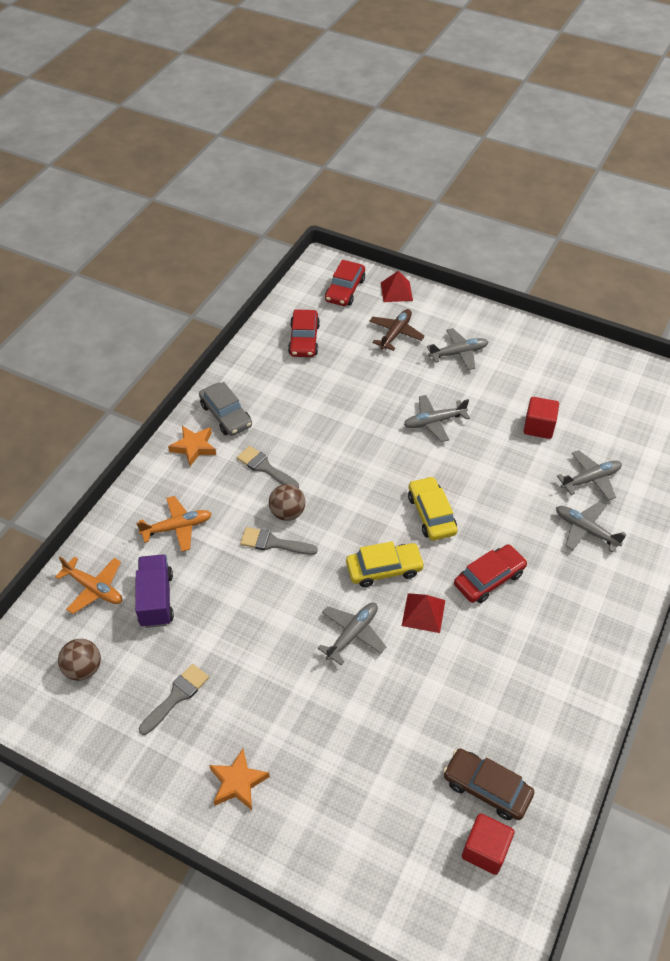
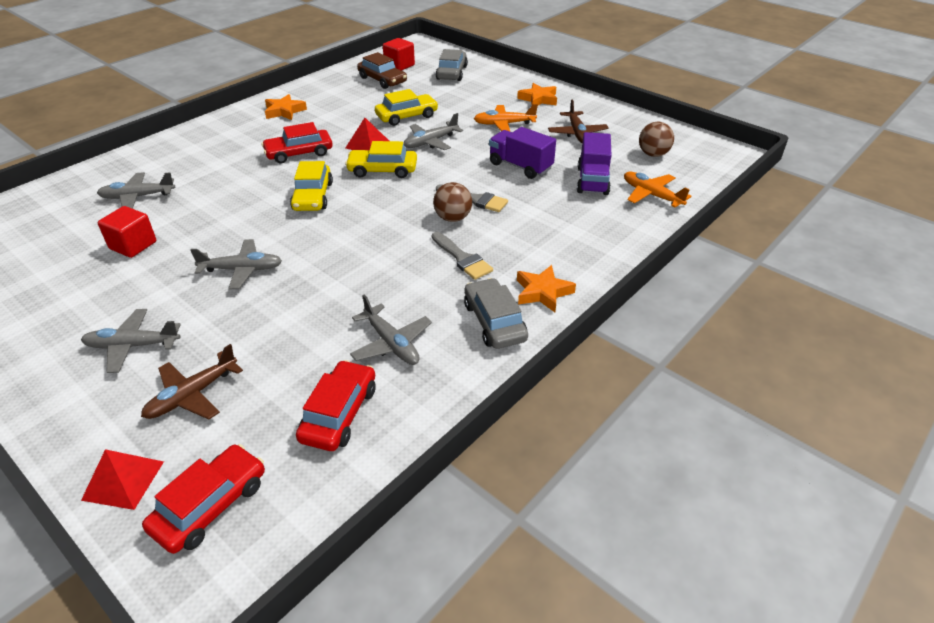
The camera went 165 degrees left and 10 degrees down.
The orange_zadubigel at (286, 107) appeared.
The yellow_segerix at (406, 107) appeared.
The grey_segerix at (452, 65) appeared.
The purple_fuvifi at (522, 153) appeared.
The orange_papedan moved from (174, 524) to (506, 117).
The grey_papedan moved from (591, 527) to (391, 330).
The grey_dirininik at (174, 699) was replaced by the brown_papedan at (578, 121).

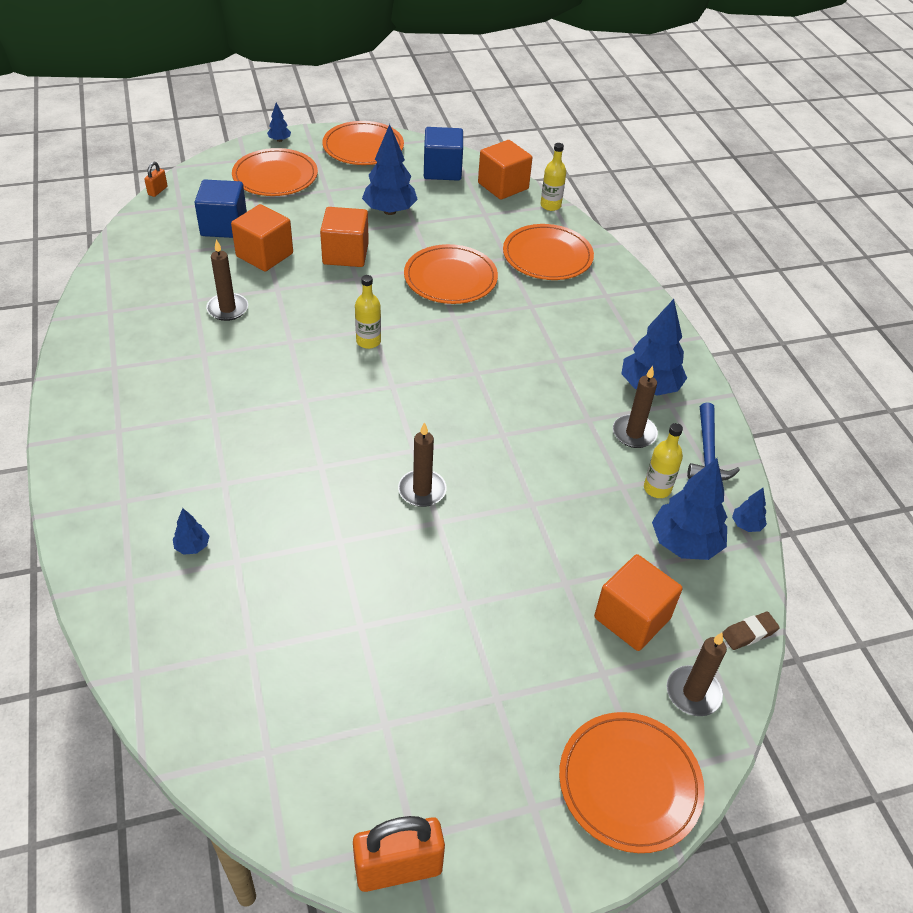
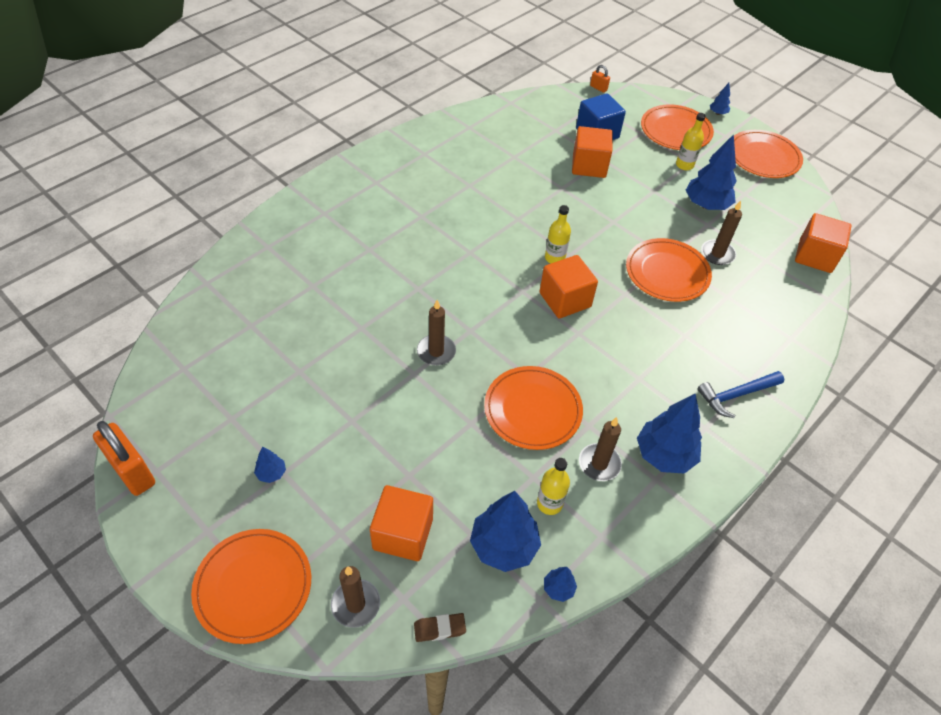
The camera went 60 degrees right and 5 degrees up.
The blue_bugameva at (443, 154) disappeared.
The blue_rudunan moved from (191, 531) to (270, 464).
The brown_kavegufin moved from (227, 280) to (721, 232).
The orange_bugameva moved from (344, 237) to (569, 286).
The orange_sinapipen moved from (548, 252) to (533, 408).
The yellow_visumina moved from (553, 177) to (691, 141).
The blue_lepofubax moved from (713, 441) to (741, 394).
The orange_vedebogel at (156, 179) turned 45 degrees clockwise.
The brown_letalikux at (751, 630) turned 45 degrees counterclockwise.

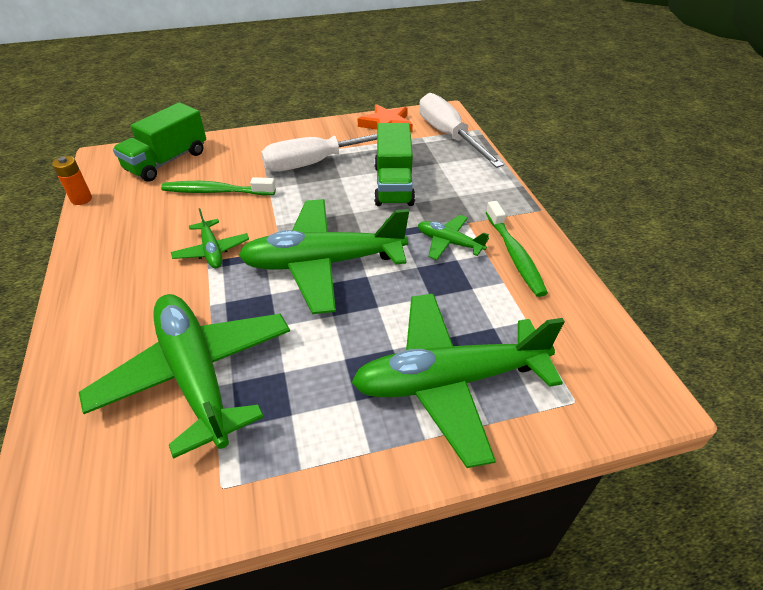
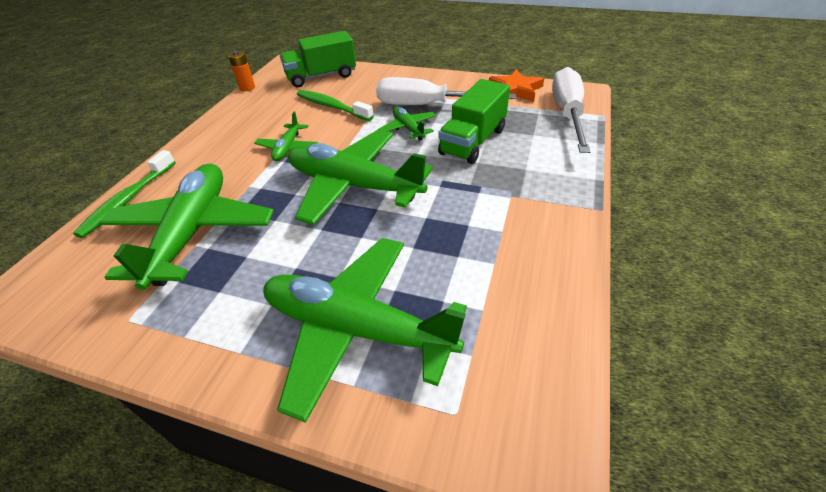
The camera went 35 degrees right and 0 degrees up.
The green_papedan moved from (453, 237) to (407, 124).
The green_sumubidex moved from (517, 249) to (124, 194).

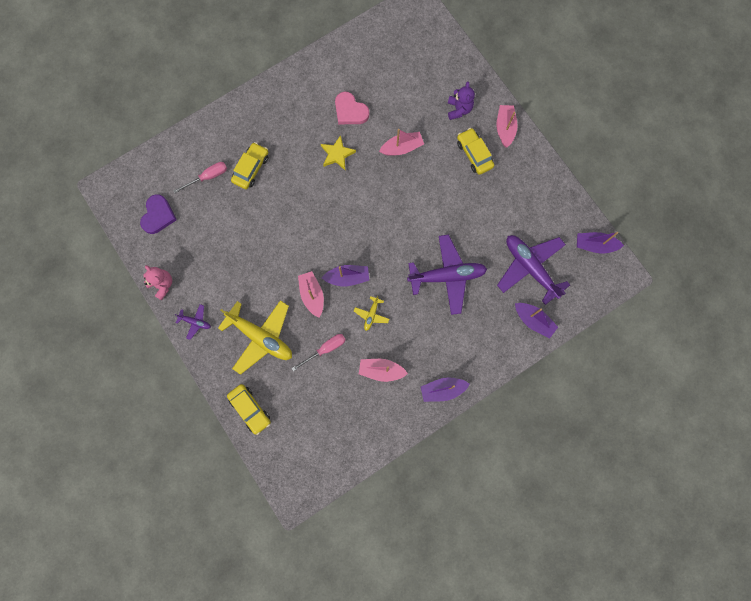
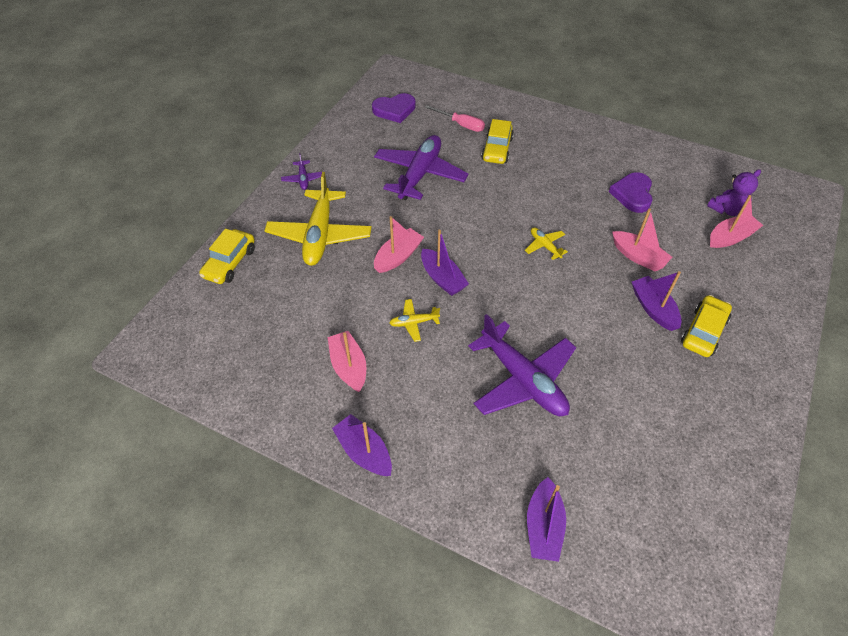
The camera went 60 degrees right and 25 degrees down.
The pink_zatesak at (157, 283) disappeared.
The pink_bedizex at (318, 352) disappeared.
The yellow_zadubigel at (338, 152) disappeared.
The yellow_papedan at (546, 243) appeared.
The purple_zatesak moved from (461, 101) to (734, 192).
The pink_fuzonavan moved from (507, 126) to (736, 221).
The purple_papedan moved from (533, 270) to (421, 167).
The purple_fuzonavan moved from (600, 243) to (657, 301).
The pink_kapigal at (352, 108) became the purple_kapigal at (631, 192).
The yellow_segerix at (250, 165) turned 105 degrees clockwise.

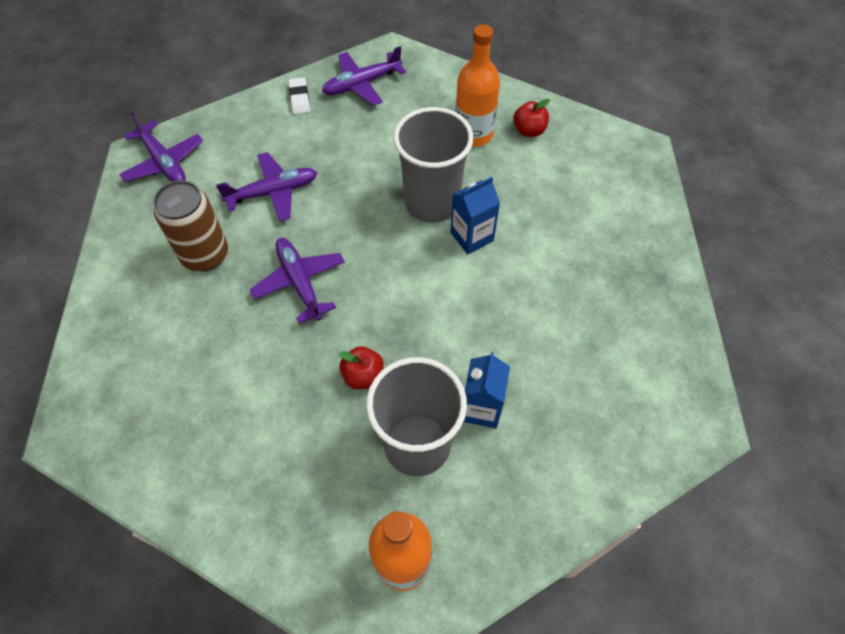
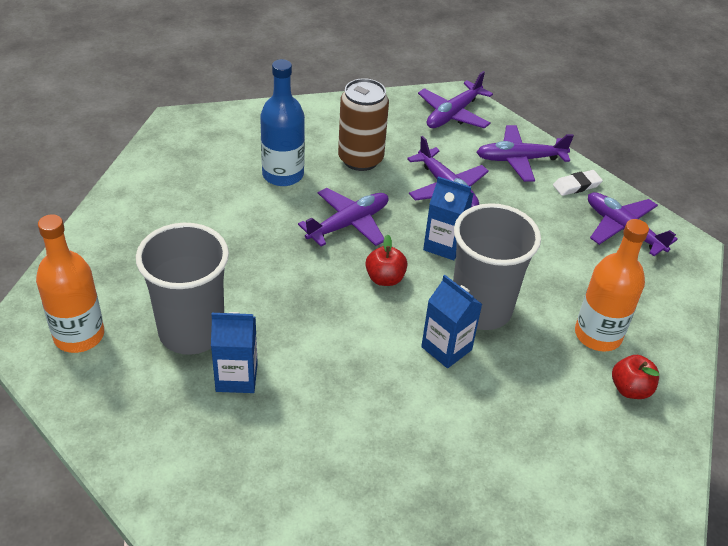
The camera went 75 degrees right and 15 degrees down.
The blue_visumina at (282, 122) appeared.
The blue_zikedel at (448, 218) appeared.
The purple_papedan at (525, 153) appeared.
The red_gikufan moved from (361, 367) to (386, 260).

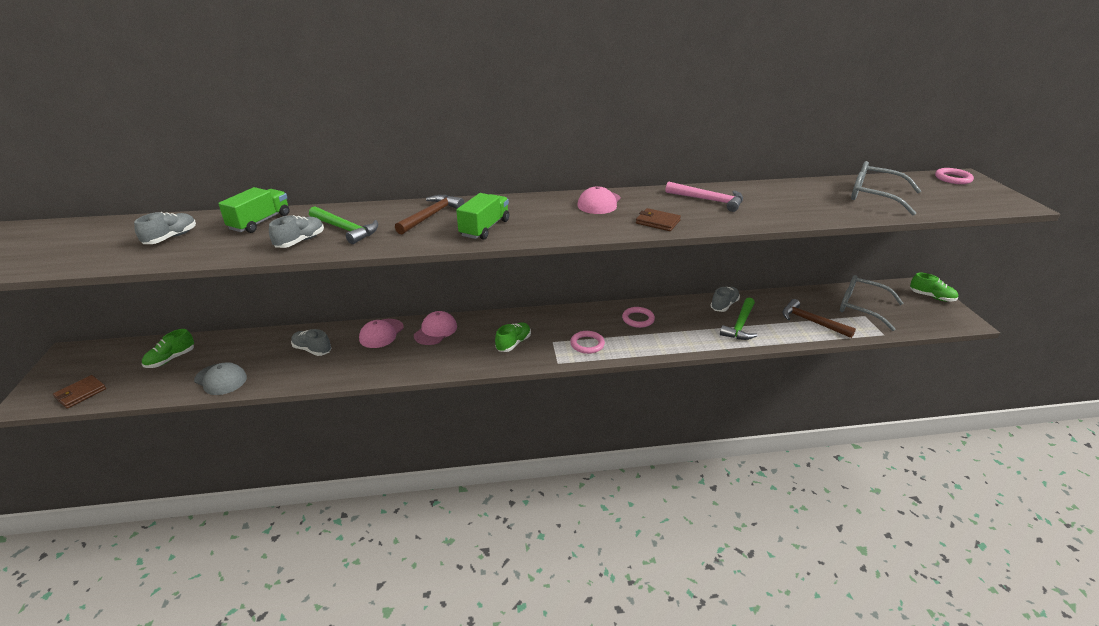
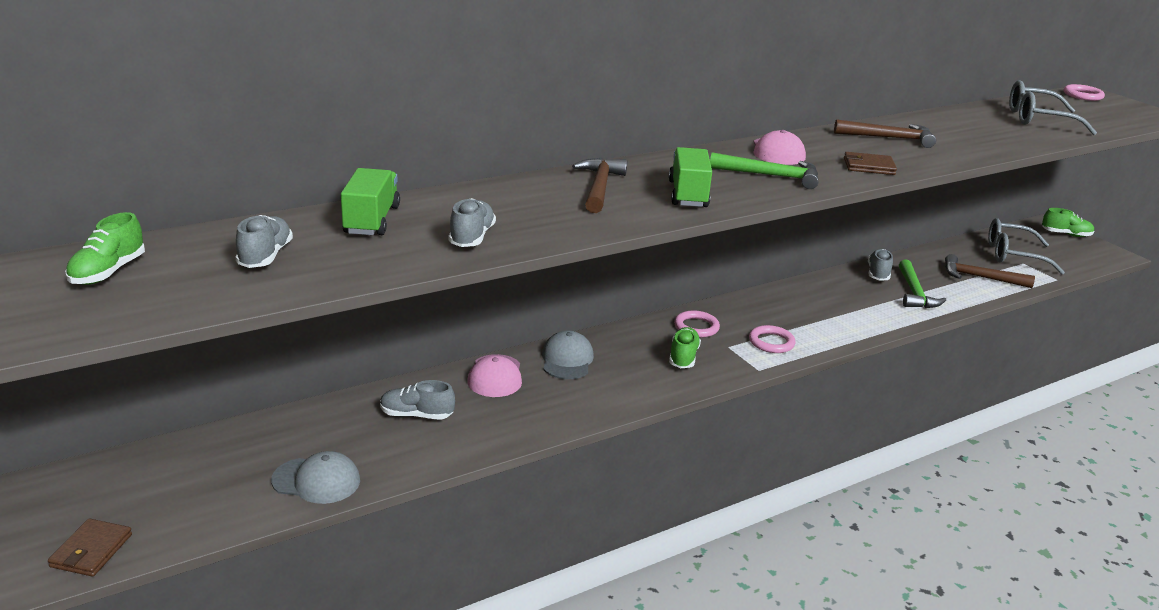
The camera went 25 degrees left and 5 degrees down.
The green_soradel moved from (168, 348) to (105, 248).
The green_lepofubax moved from (343, 225) to (764, 170).
The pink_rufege moved from (638, 317) to (697, 324).
The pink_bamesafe at (435, 328) became the grey_bamesafe at (568, 354).
The pink_lepofubax at (704, 197) became the brown_lepofubax at (885, 133).

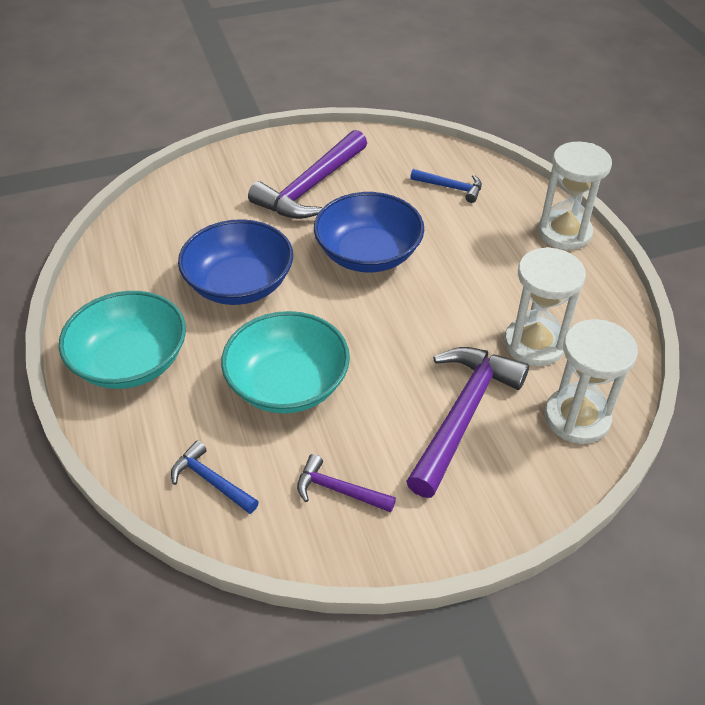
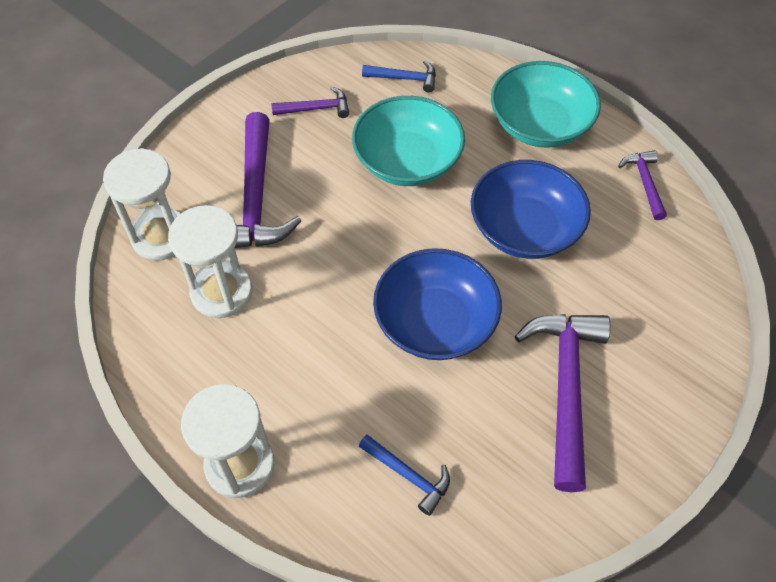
The camera went 150 degrees right and 10 degrees up.
The purple_lepofubax at (642, 185) appeared.
The blue_lepofubax at (446, 186) turned 135 degrees counterclockwise.

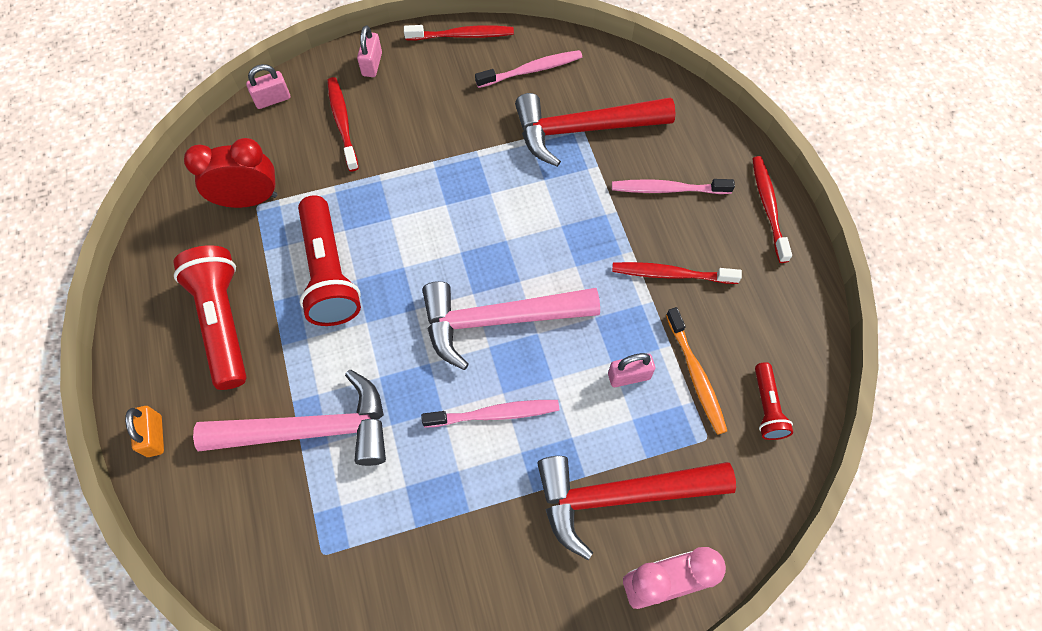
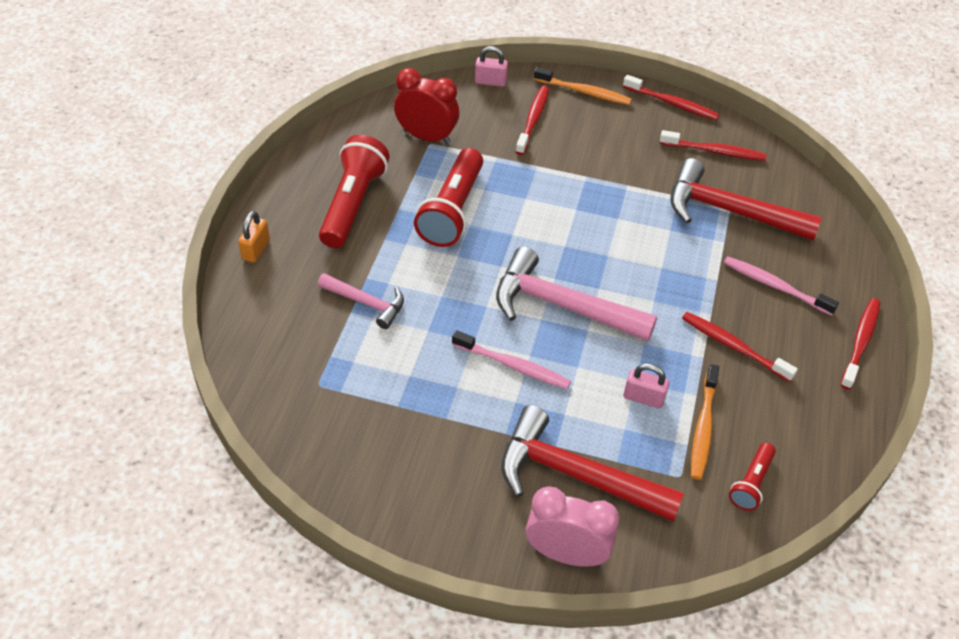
The camera went 30 degrees right and 15 degrees down.
The pink_vedebogel at (369, 51) was replaced by the orange_sumubidex at (583, 86).
The pink_sumubidex at (528, 69) became the red_sumubidex at (713, 145).
The pink_lepofubax at (289, 418) changed to 0.56 times the size.

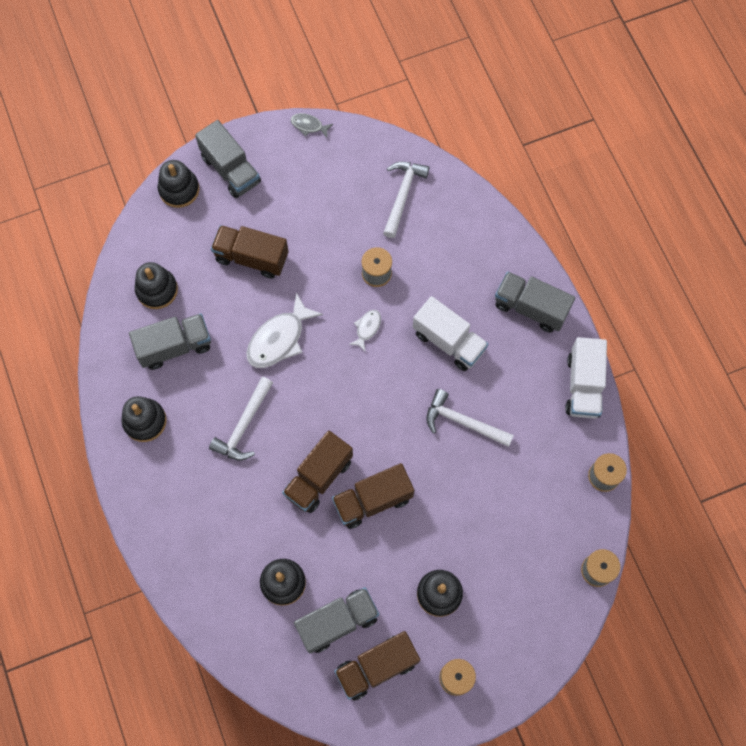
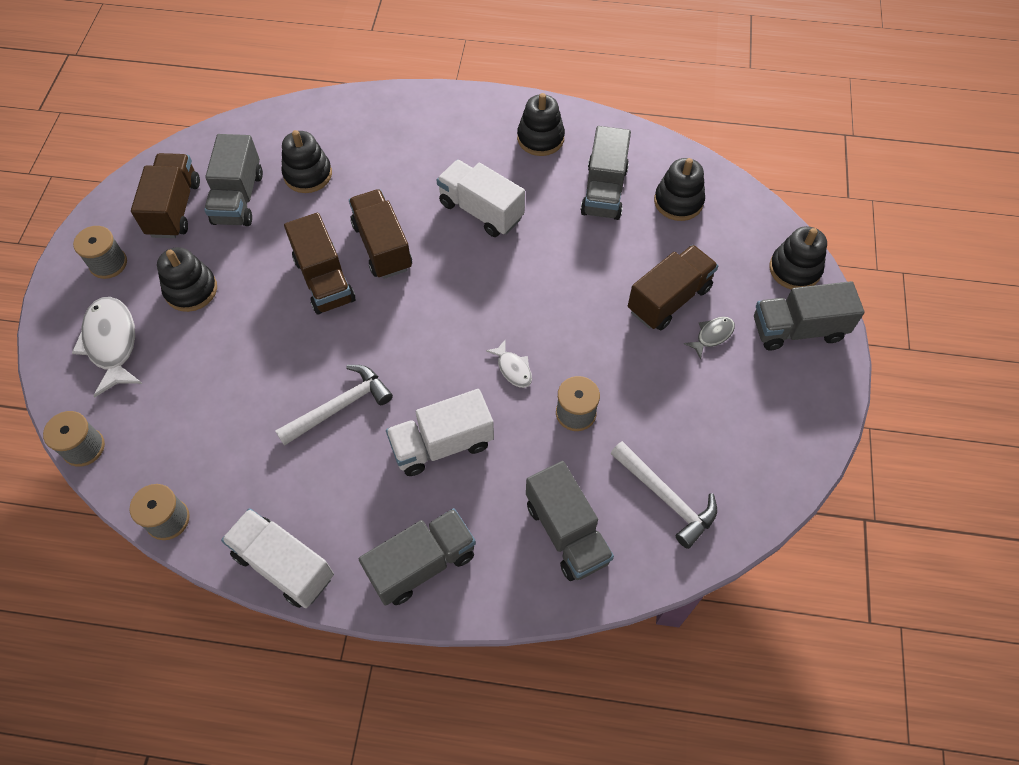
The camera went 120 degrees right and 10 degrees down.
The grey_fuvifi at (570, 521) appeared.
The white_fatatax moved from (284, 330) to (107, 347).
The grey_fatatax moved from (312, 125) to (709, 338).
The white_lepofubax at (241, 419) was replaced by the white_fuvifi at (481, 198).
The brown_fuvifi at (373, 496) turned 150 degrees clockwise.

